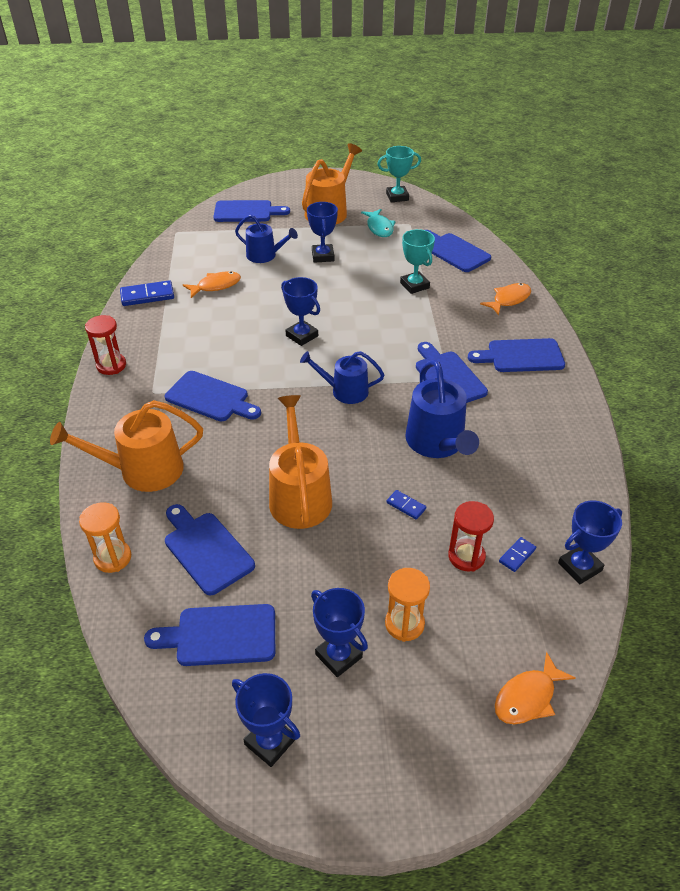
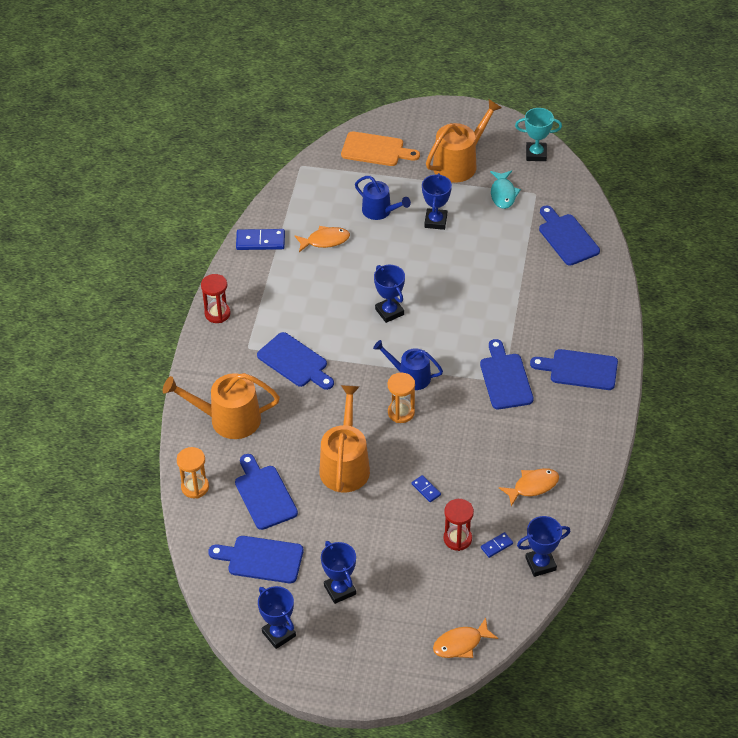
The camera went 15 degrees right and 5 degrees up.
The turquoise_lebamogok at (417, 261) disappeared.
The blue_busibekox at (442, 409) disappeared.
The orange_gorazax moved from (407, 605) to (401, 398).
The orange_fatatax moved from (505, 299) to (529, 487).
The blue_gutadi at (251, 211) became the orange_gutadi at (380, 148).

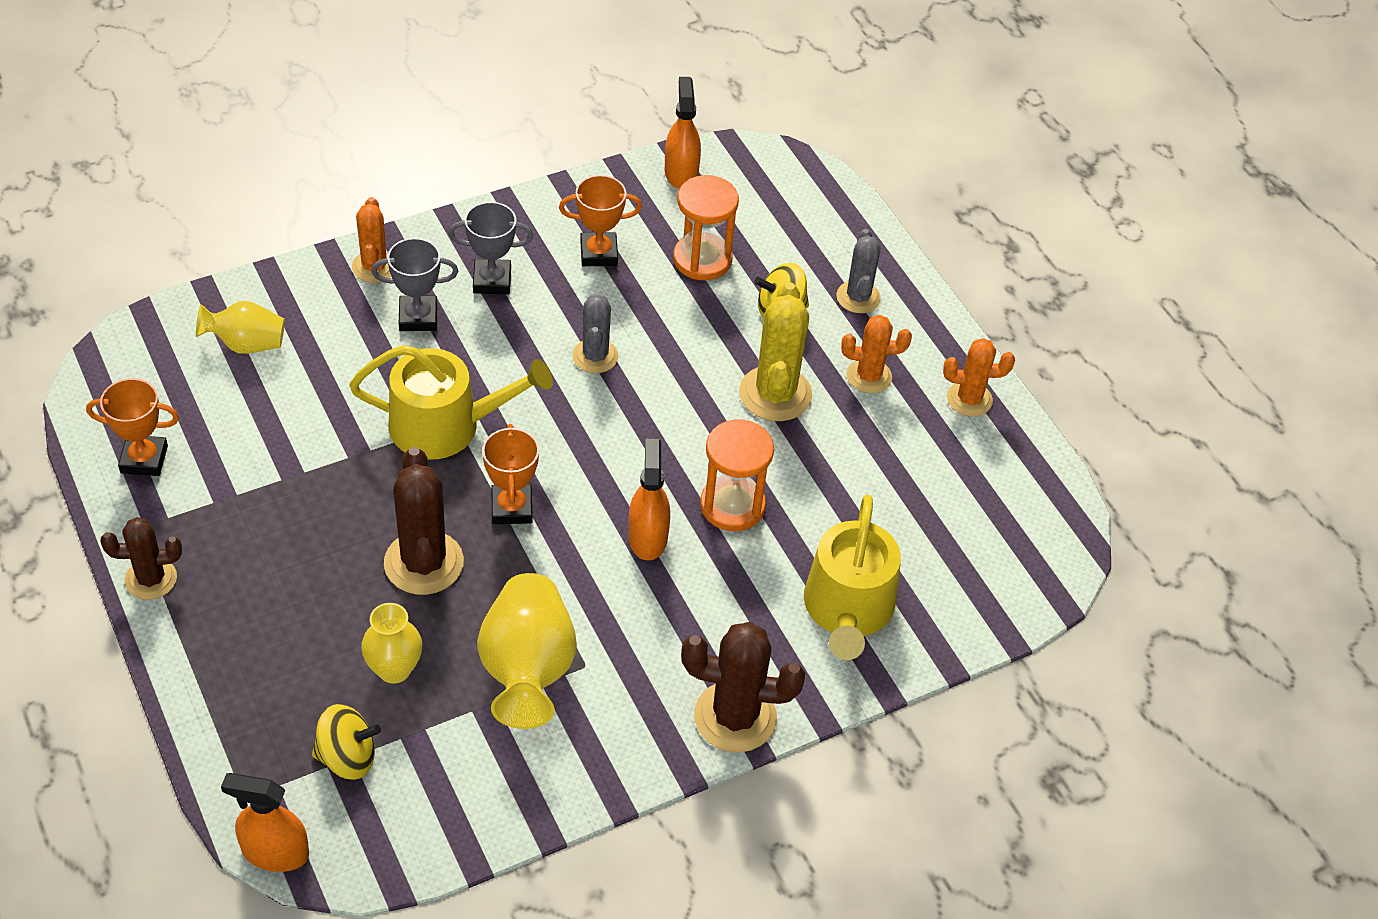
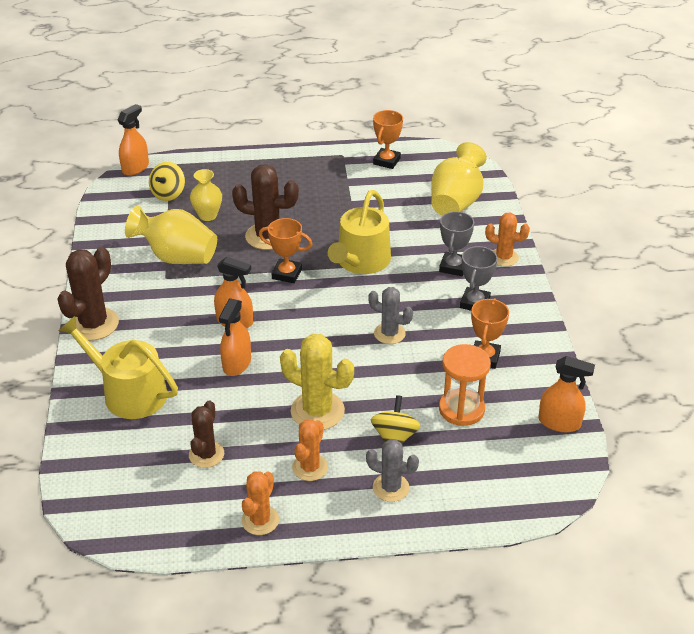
The camera went 115 degrees right and 10 degrees down.
The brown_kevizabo moved from (141, 558) to (206, 434).
The orange_gorazax at (737, 475) was replaced by the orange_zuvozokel at (235, 337).
The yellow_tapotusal at (240, 327) changed to 1.64 times the size.

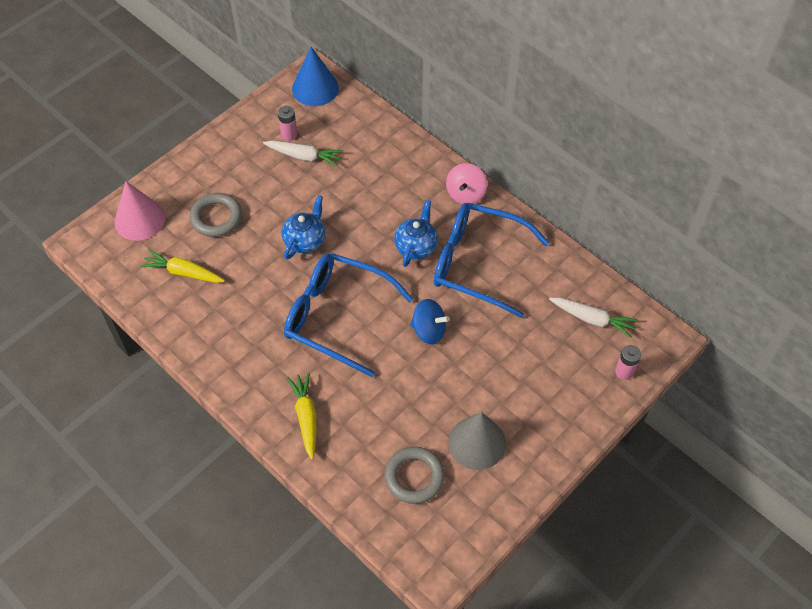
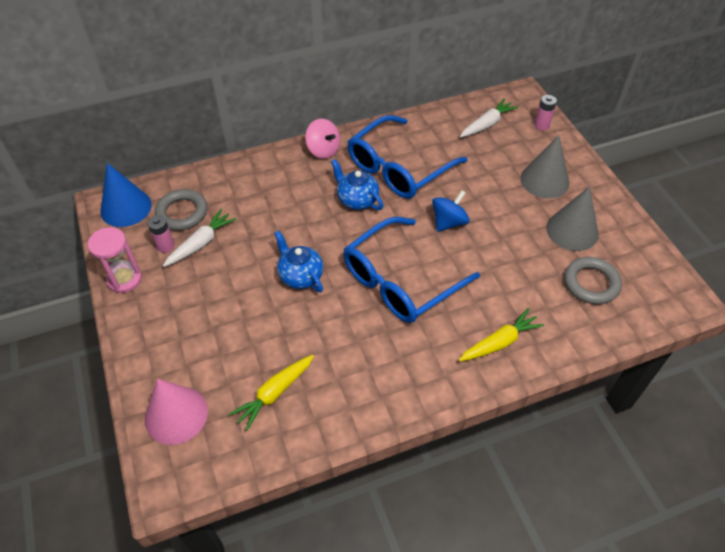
The camera went 65 degrees left and 5 degrees down.
The pink_gorazax at (115, 260) appeared.
The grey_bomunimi at (545, 166) appeared.
The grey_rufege moved from (216, 215) to (181, 210).
The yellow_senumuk at (301, 416) turned 135 degrees clockwise.

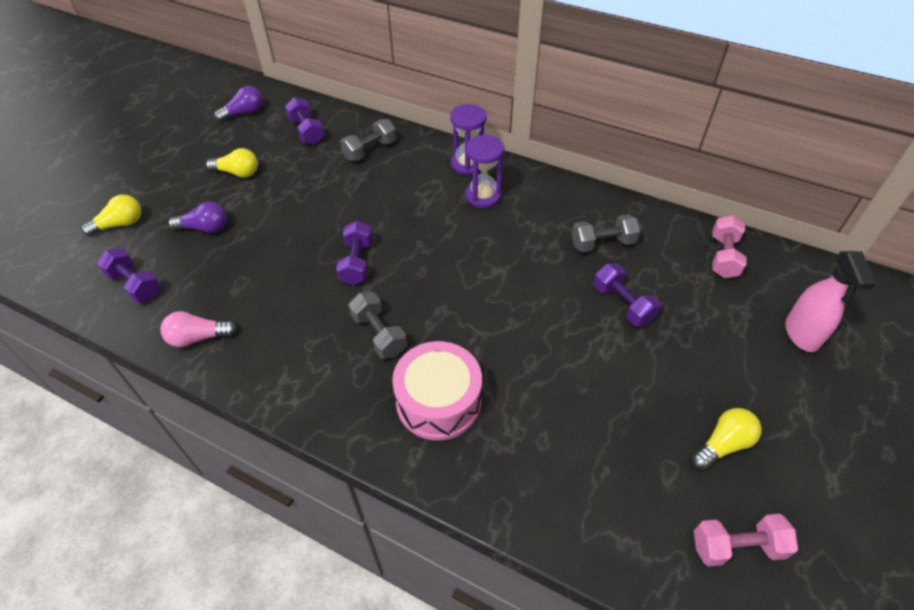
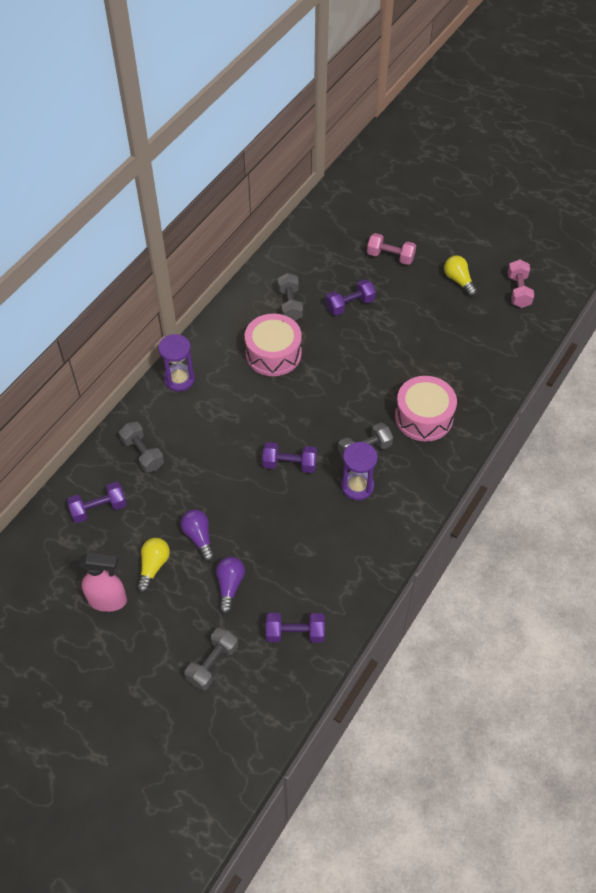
The camera went 85 degrees left and 5 degrees up.
The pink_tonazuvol at (198, 329) disappeared.
The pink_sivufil at (273, 345) appeared.
The purple_tonazuvol moved from (238, 104) to (197, 535).
The purple_gorazax moved from (485, 171) to (359, 471).
The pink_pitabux moved from (729, 246) to (391, 249).
The pink_zuvozokel moved from (831, 301) to (103, 582).
The yellow_tonazuvol at (111, 215) was replaced by the grey_pitabux at (211, 658).
The purple_pitabux at (129, 275) turned 45 degrees clockwise.

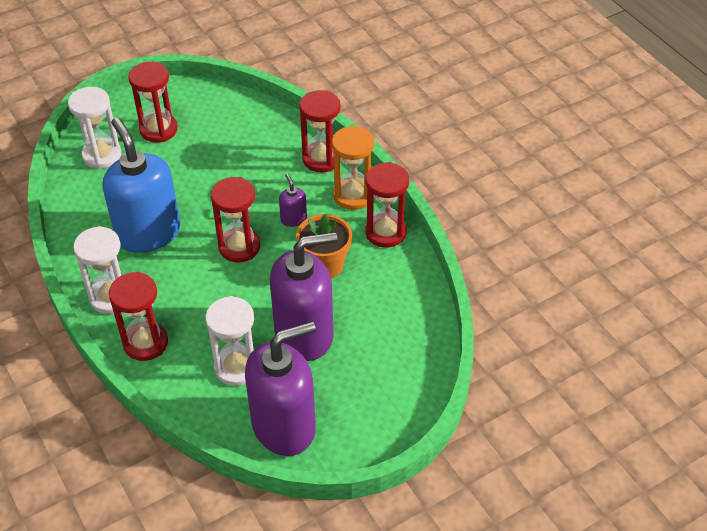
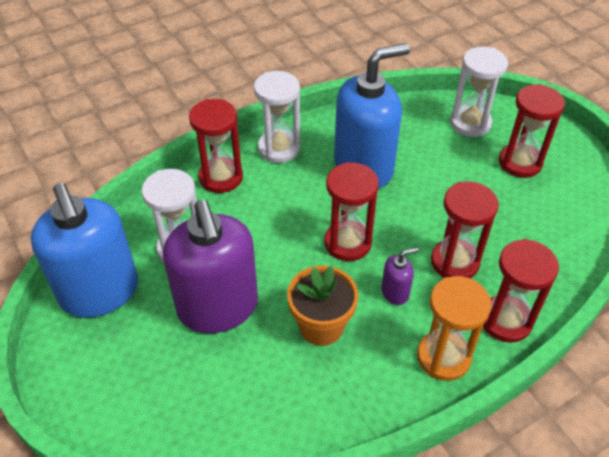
The camera went 90 degrees right and 0 degrees up.
The red_gorazax moved from (387, 205) to (465, 229).
The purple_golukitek at (280, 388) became the blue_golukitek at (84, 250).

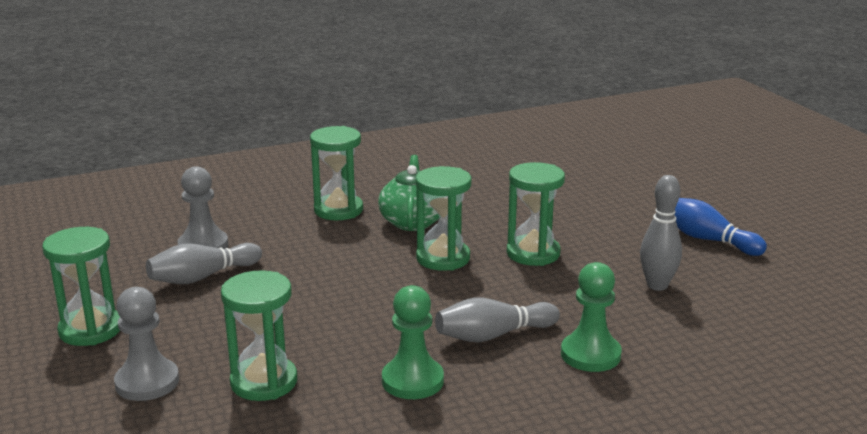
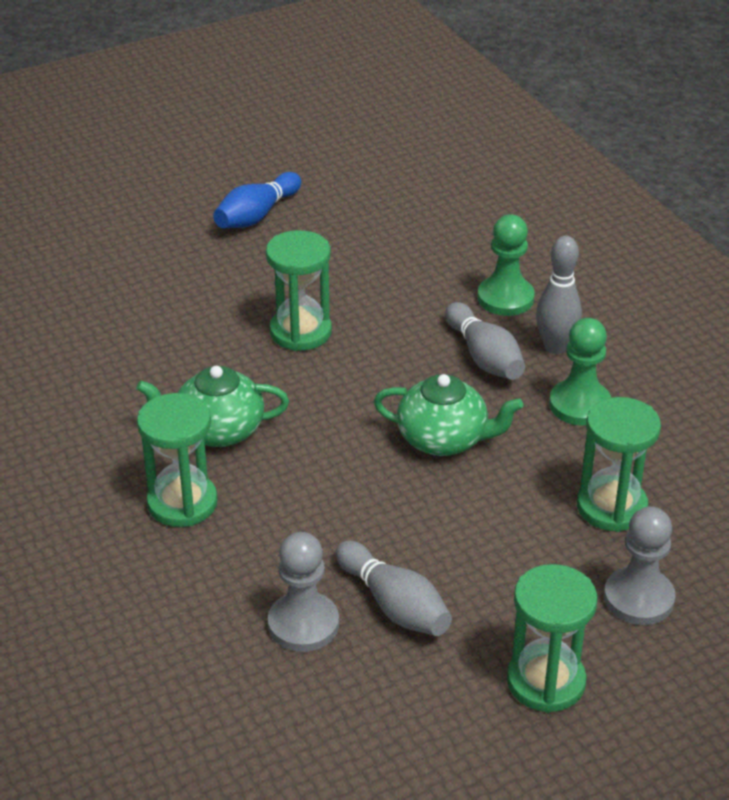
The camera went 95 degrees left and 15 degrees up.
The green_gorazax at (443, 218) disappeared.
The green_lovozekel at (448, 415) appeared.
The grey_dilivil moved from (661, 233) to (559, 295).

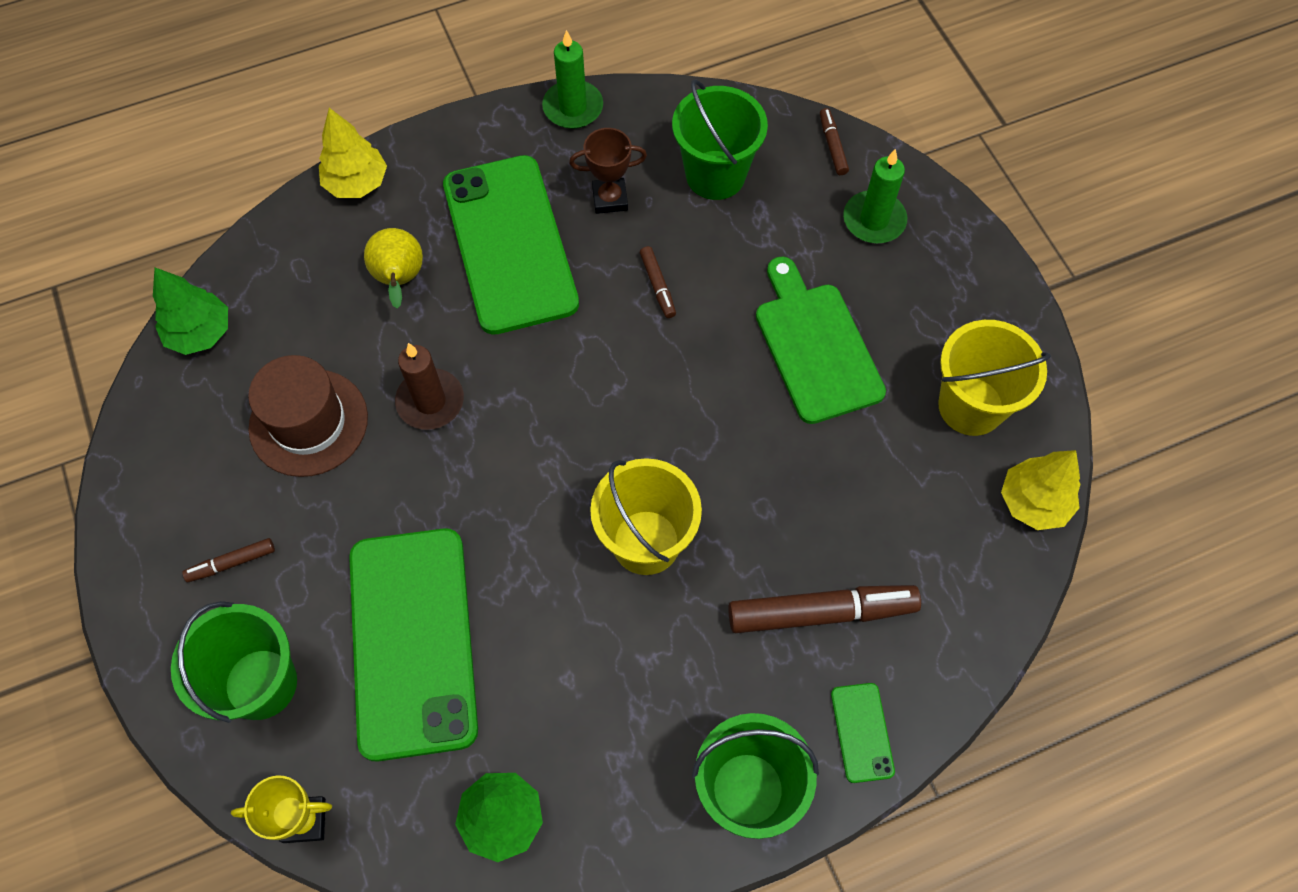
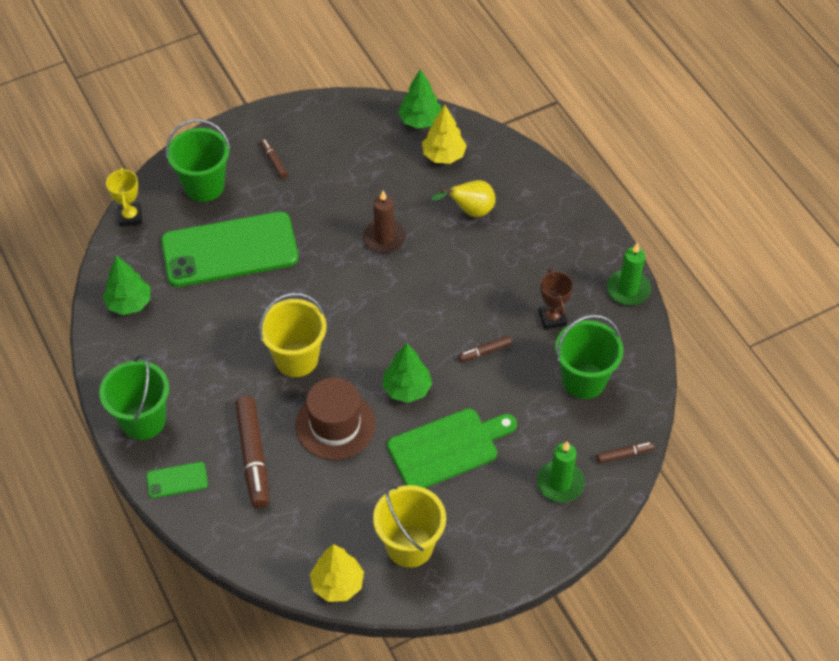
The camera went 85 degrees right and 10 degrees down.
The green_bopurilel at (511, 245) disappeared.
The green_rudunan at (407, 373) appeared.
The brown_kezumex moved from (308, 416) to (335, 419).
The yellow_rudunan moved from (353, 153) to (444, 134).

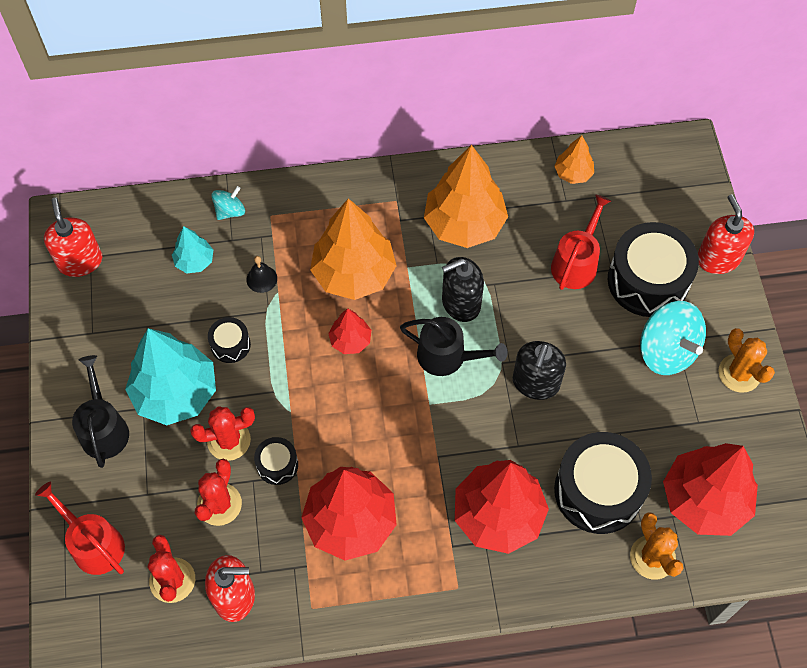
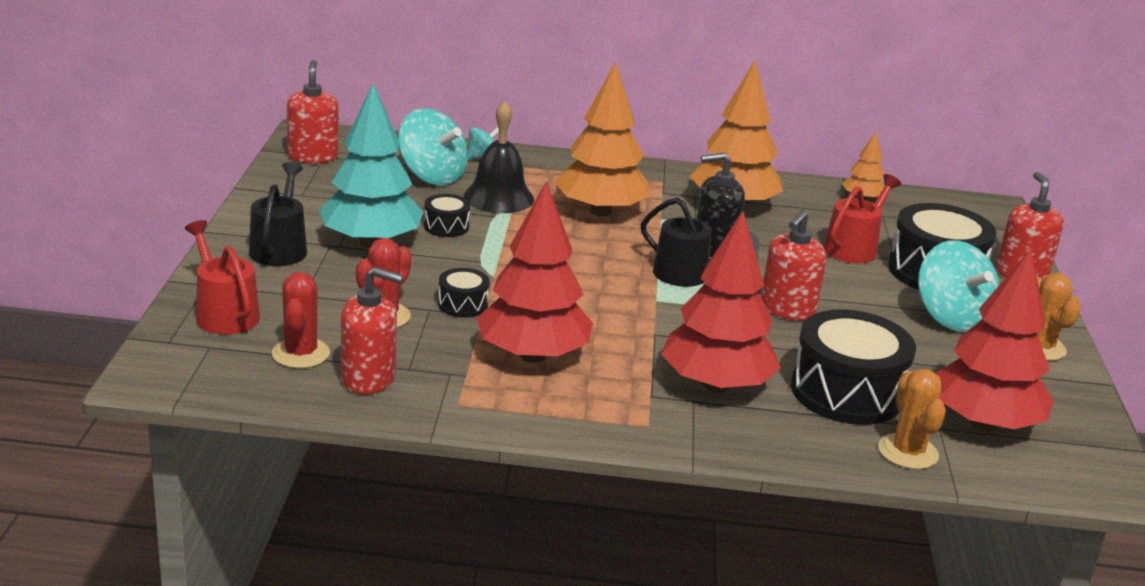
The camera went 10 degrees right and 35 degrees down.
The red_kevizabo at (222, 433) disappeared.
The red_rudunan at (349, 331) disappeared.
The turquoise_rudunan at (192, 249) was replaced by the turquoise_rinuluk at (433, 146).
The black_golukitek at (539, 370) became the red_golukitek at (793, 265).
The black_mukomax at (261, 274) changed to 2.04 times the size.

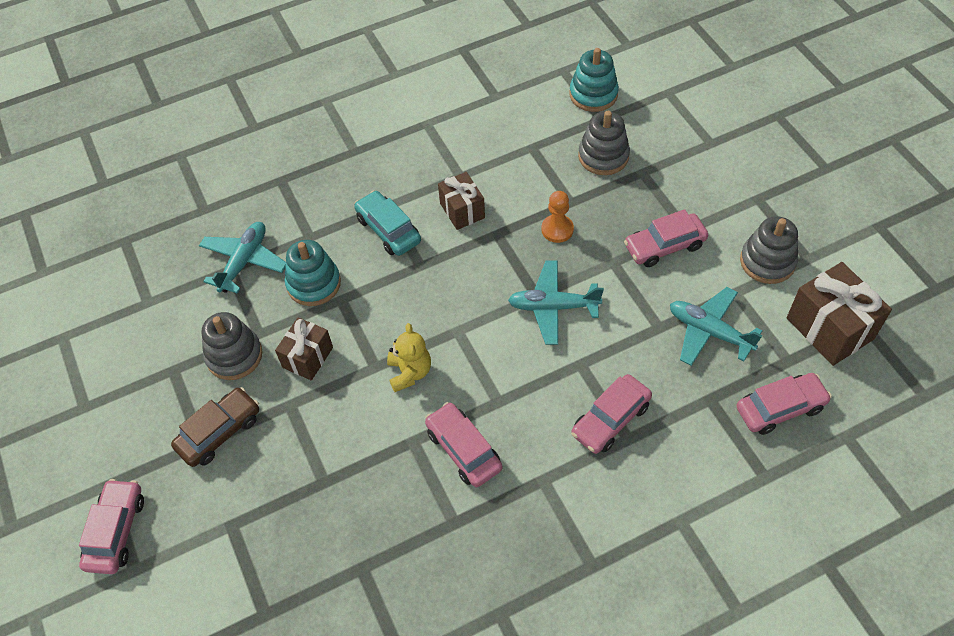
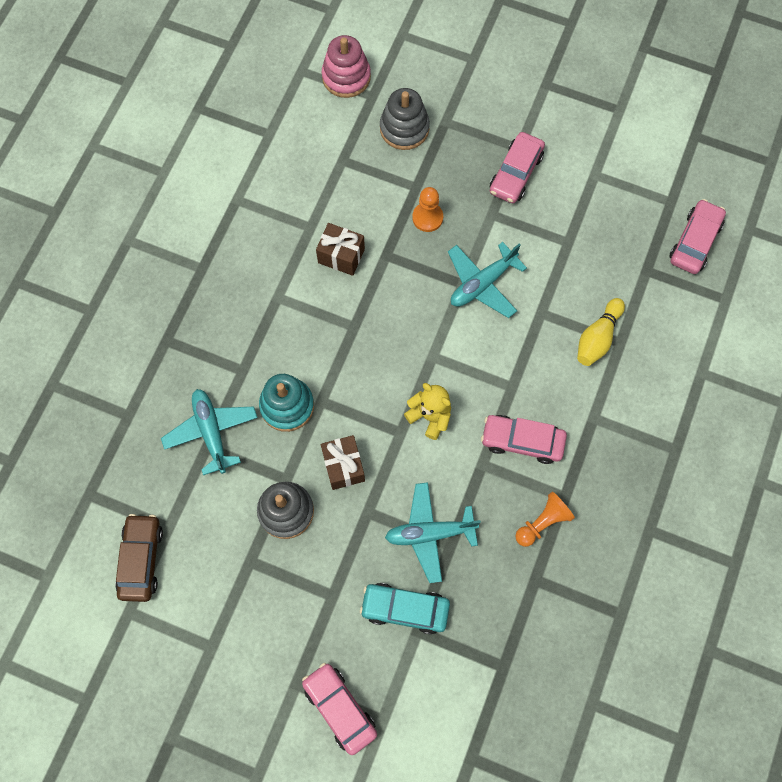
The camera went 45 degrees left and 15 degrees up.
The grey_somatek at (769, 250) disappeared.
The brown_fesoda at (839, 314) disappeared.
The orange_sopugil at (545, 519) appeared.
The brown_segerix moved from (215, 427) to (139, 558).
The turquoise_segerix moved from (387, 223) to (405, 609).
The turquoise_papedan moved from (716, 326) to (433, 532).
The pink_segerix at (611, 414) was replaced by the yellow_dilivil at (601, 332).
The turquoise_somatek at (594, 80) became the pink_somatek at (346, 66).

